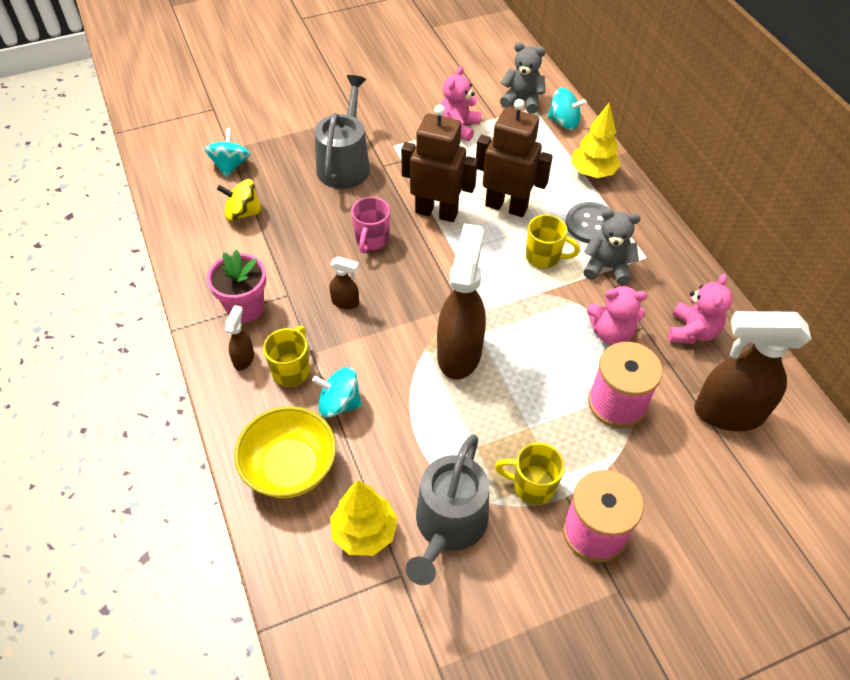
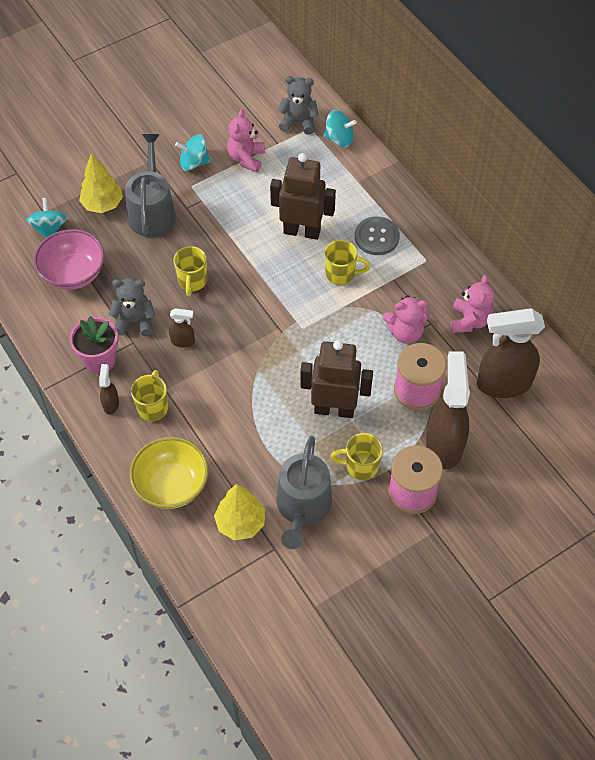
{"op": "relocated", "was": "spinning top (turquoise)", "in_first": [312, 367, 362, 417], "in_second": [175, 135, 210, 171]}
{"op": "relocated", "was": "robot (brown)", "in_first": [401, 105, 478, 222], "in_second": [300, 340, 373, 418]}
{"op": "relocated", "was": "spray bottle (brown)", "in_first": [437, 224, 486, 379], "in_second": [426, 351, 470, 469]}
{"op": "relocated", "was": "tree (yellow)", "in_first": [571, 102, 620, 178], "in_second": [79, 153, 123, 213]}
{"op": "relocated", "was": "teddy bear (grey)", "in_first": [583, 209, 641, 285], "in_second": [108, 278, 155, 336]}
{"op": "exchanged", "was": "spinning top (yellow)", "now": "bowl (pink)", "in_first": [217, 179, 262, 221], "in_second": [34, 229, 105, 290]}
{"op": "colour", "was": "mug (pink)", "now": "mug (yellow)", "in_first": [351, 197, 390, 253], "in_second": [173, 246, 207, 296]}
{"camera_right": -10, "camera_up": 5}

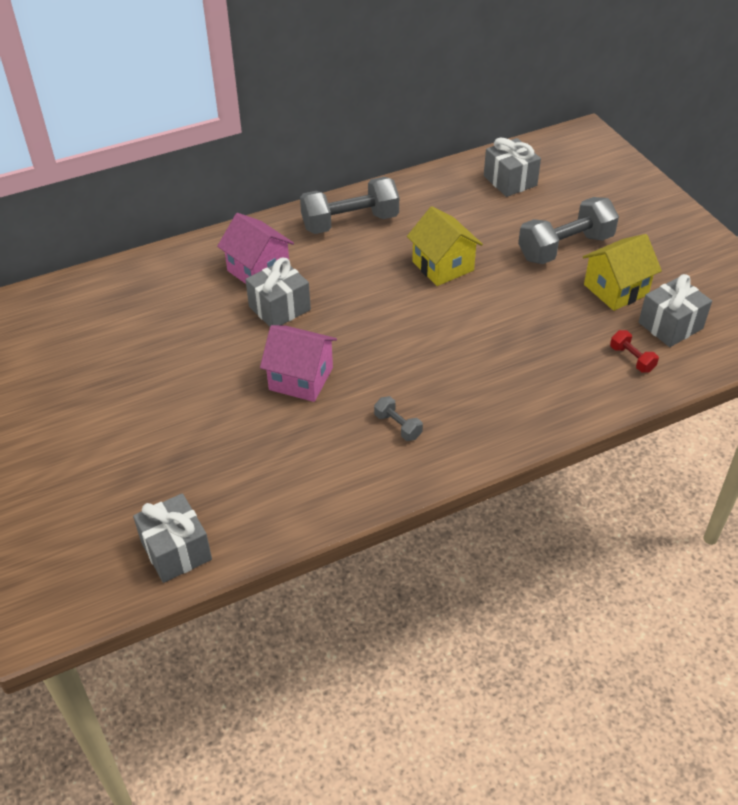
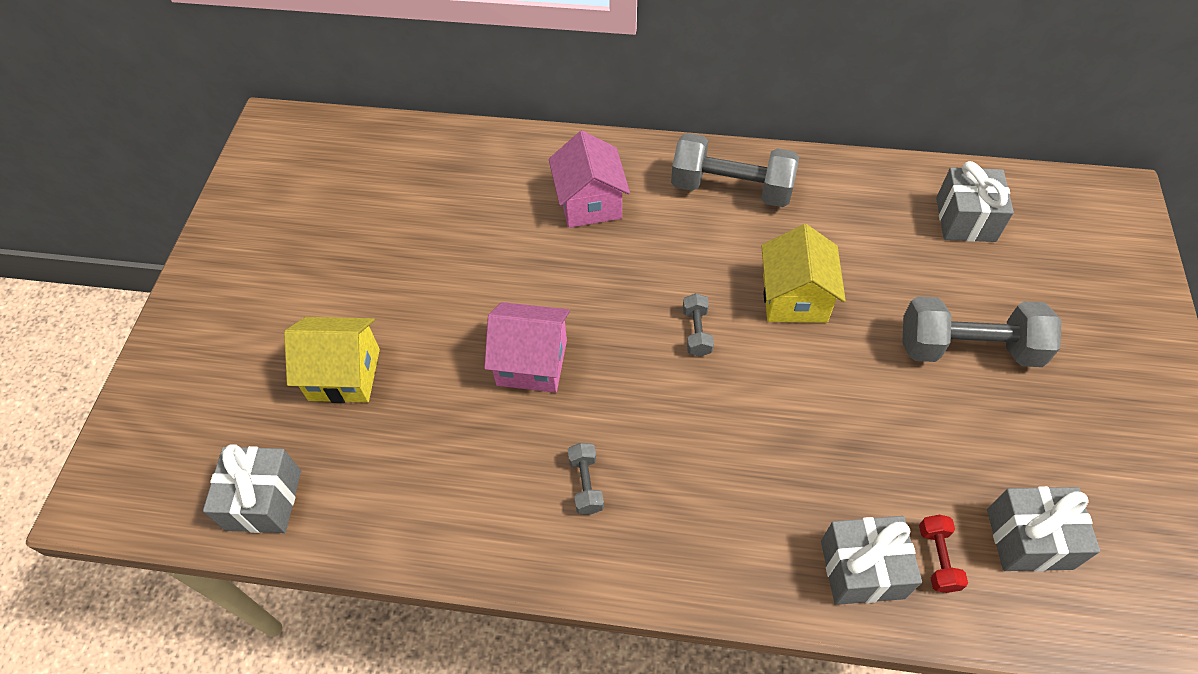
{"op": "appeared", "now": "dumbbell (grey)", "in_second": [683, 293, 714, 357]}
{"op": "relocated", "was": "gift (grey)", "in_first": [245, 258, 311, 327], "in_second": [821, 516, 922, 605]}
{"op": "relocated", "was": "house (yellow)", "in_first": [583, 234, 662, 311], "in_second": [284, 317, 380, 403]}
{"op": "spun", "was": "house (pink)", "in_first": [260, 325, 337, 402], "in_second": [484, 302, 570, 393], "clockwise": -45}
{"camera_right": 35, "camera_up": 10}

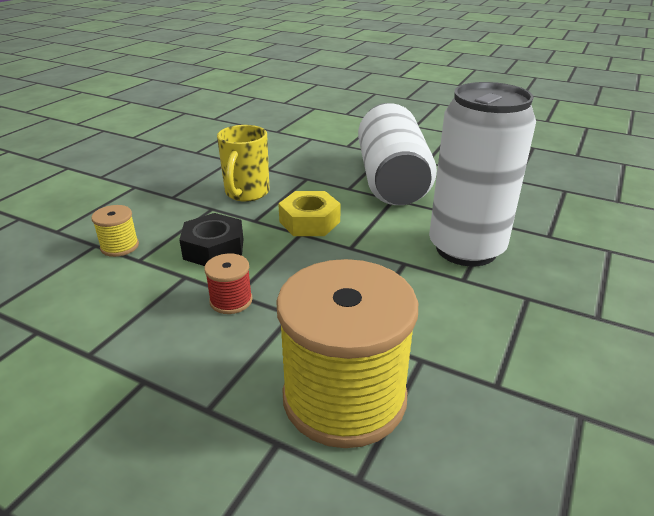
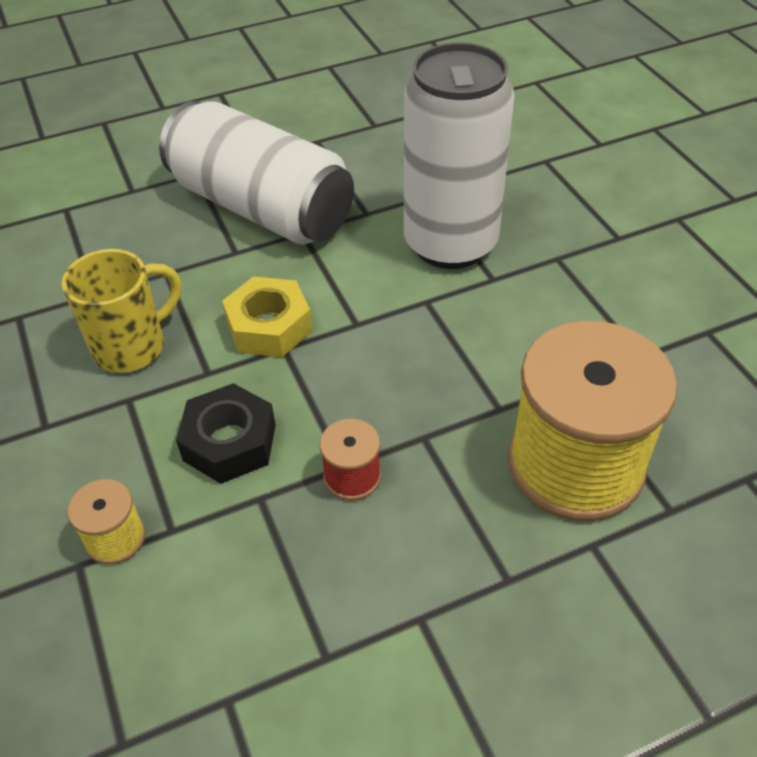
{"op": "spun", "was": "mug (yellow)", "in_first": [217, 125, 270, 202], "in_second": [62, 249, 181, 373], "clockwise": -90}
{"camera_right": -50, "camera_up": 15}

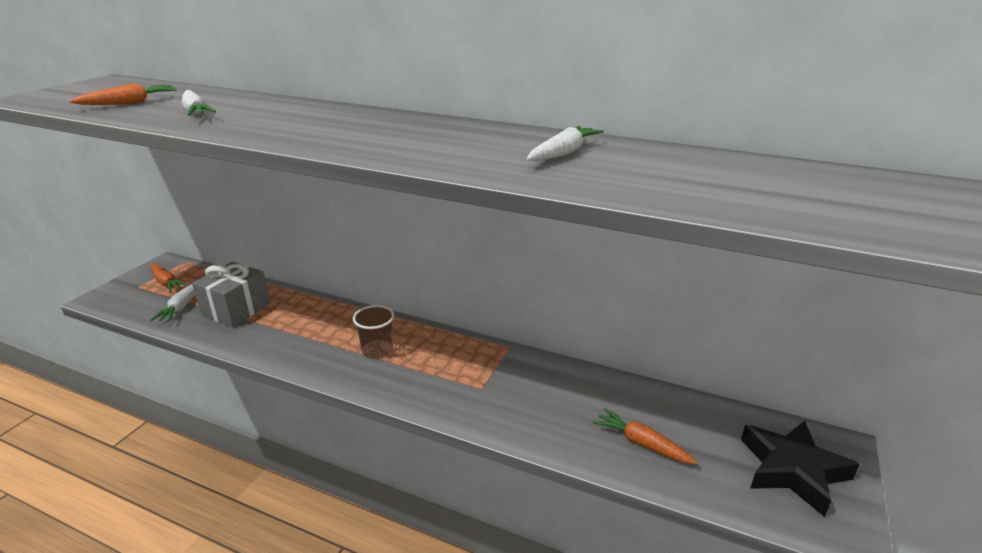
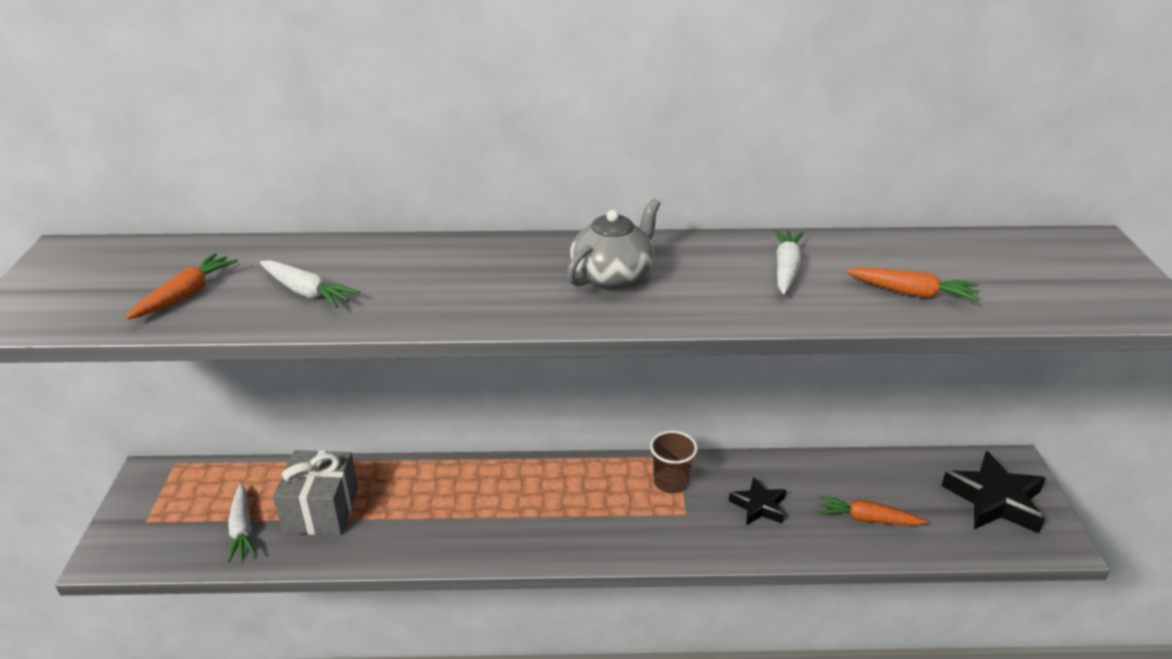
{"op": "appeared", "now": "teapot (grey)", "in_second": [567, 199, 661, 290]}
{"op": "appeared", "now": "star (black)", "in_second": [729, 477, 786, 525]}
{"op": "relocated", "was": "carrot (orange)", "in_first": [150, 263, 189, 293], "in_second": [846, 267, 979, 302]}
{"op": "relocated", "was": "cup (brown)", "in_first": [353, 305, 394, 359], "in_second": [650, 431, 698, 493]}
{"camera_right": -25, "camera_up": 5}

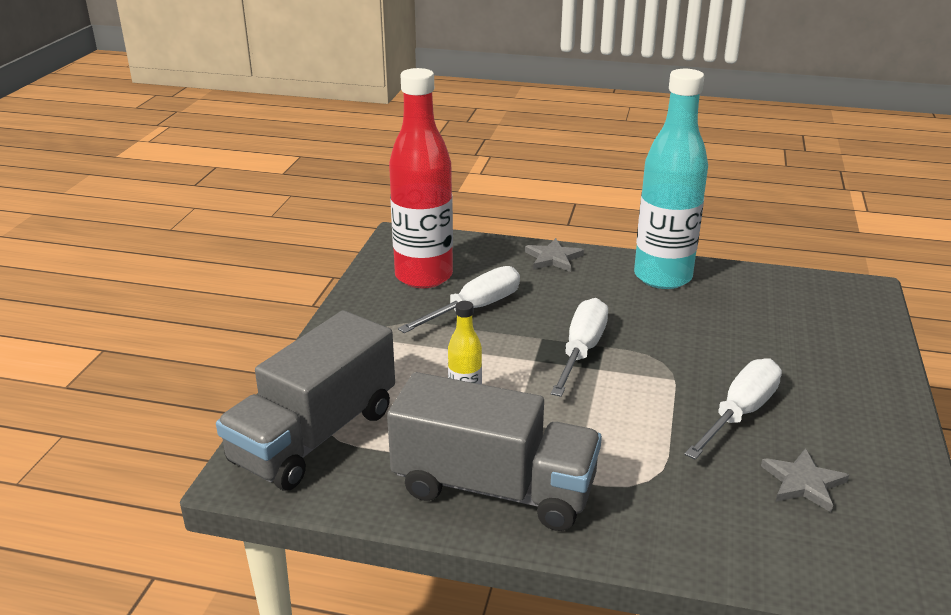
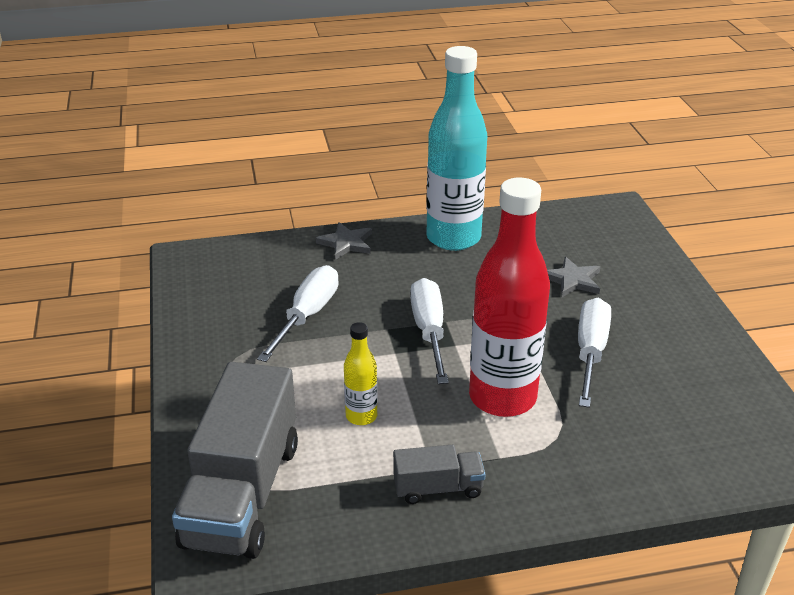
{"op": "relocated", "was": "bottle (red)", "in_first": [389, 68, 453, 288], "in_second": [469, 178, 550, 417]}
{"op": "relocated", "was": "star (grey)", "in_first": [761, 448, 849, 512], "in_second": [547, 257, 600, 297]}
{"op": "size", "was": "truck (grey)", "in_first": [387, 372, 602, 531], "in_second": [393, 445, 486, 504], "ratio": 0.48}
{"camera_right": -25, "camera_up": 5}

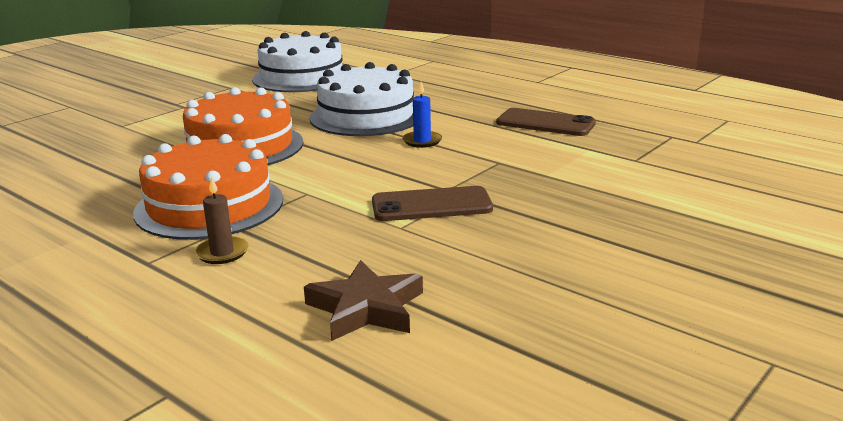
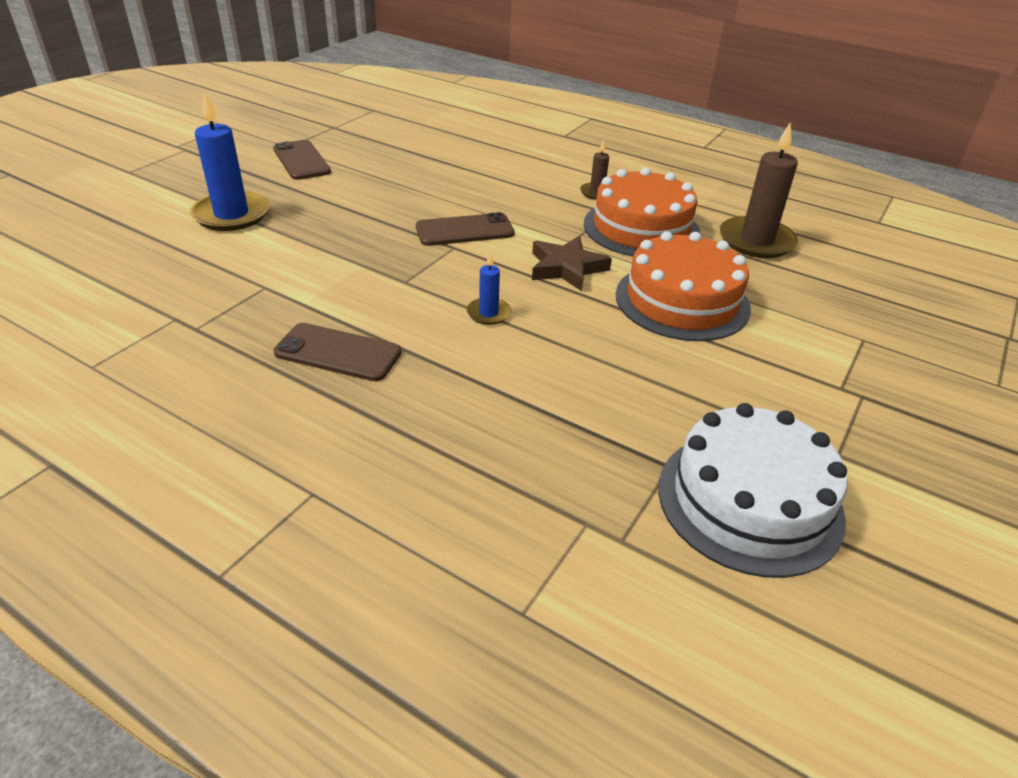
{"op": "missing", "was": "cake (white)", "in_first": [309, 62, 414, 136]}
{"op": "appeared", "now": "candle (blue)", "in_second": [190, 93, 270, 231]}
{"op": "appeared", "now": "phone (brown)", "in_second": [273, 140, 331, 180]}
{"op": "appeared", "now": "candle (brown)", "in_second": [720, 122, 798, 258]}
{"op": "relocated", "was": "star (brown)", "in_first": [304, 260, 423, 341], "in_second": [532, 236, 612, 291]}
{"camera_right": 170, "camera_up": 15}

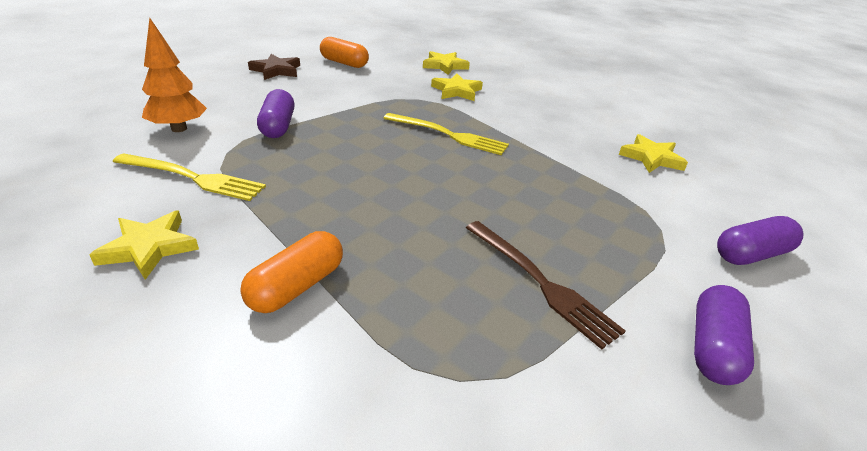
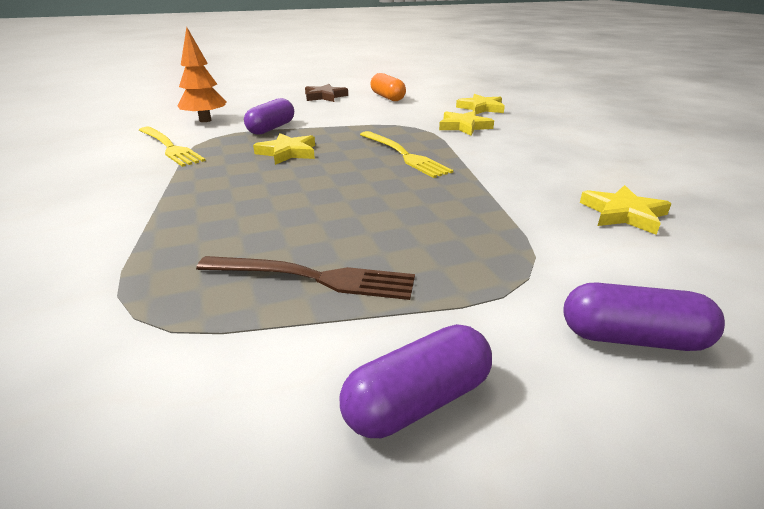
{"op": "missing", "was": "capsule (orange)", "in_first": [240, 231, 343, 313]}
{"op": "relocated", "was": "star (yellow)", "in_first": [89, 211, 199, 280], "in_second": [253, 133, 315, 165]}
{"op": "spun", "was": "fork (brown)", "in_first": [466, 221, 626, 349], "in_second": [196, 256, 415, 300], "clockwise": -75}
{"camera_right": 35, "camera_up": -5}

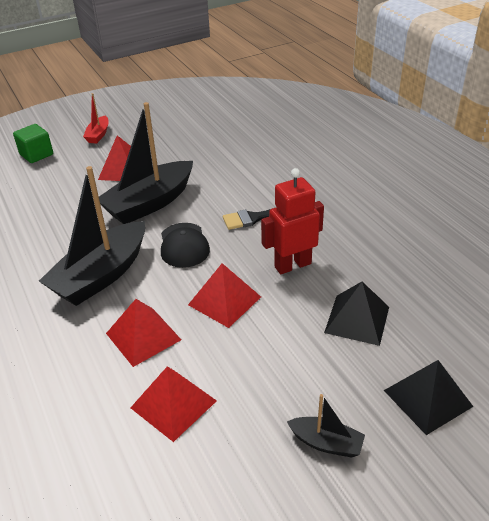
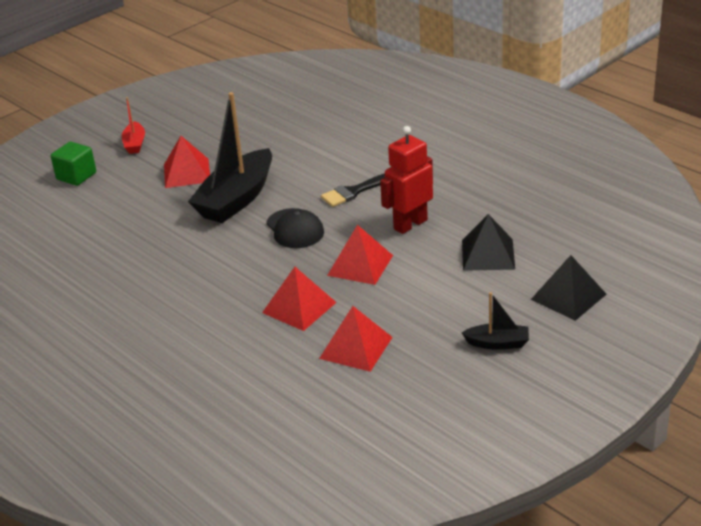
{"op": "missing", "was": "boat (black)", "in_first": [39, 166, 145, 306]}
{"camera_right": -15, "camera_up": -5}

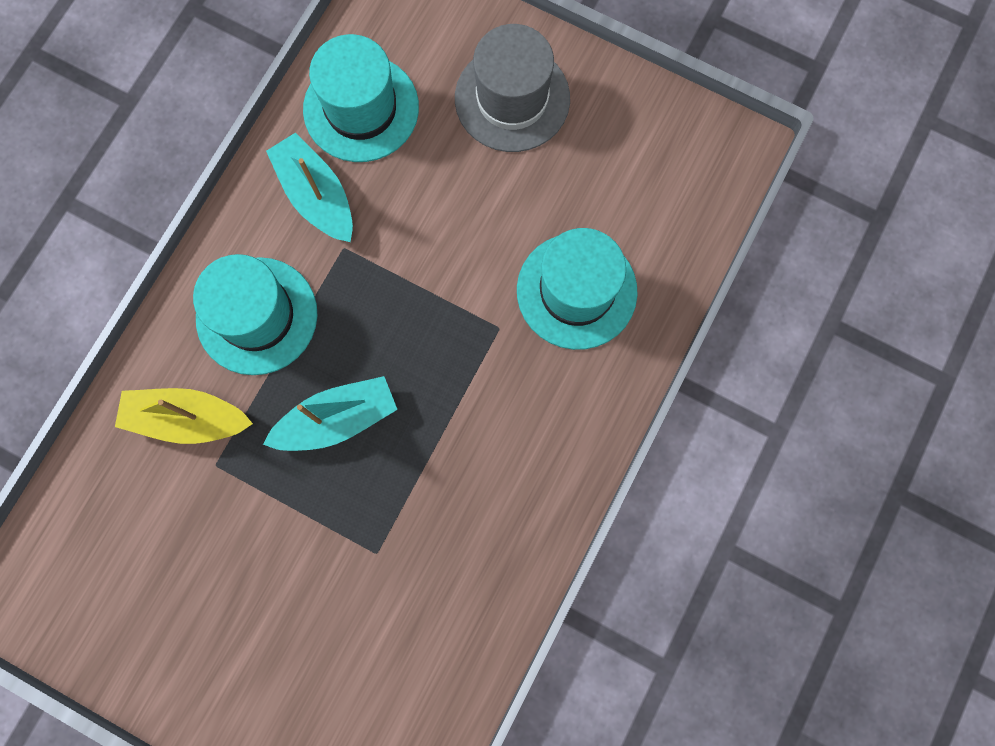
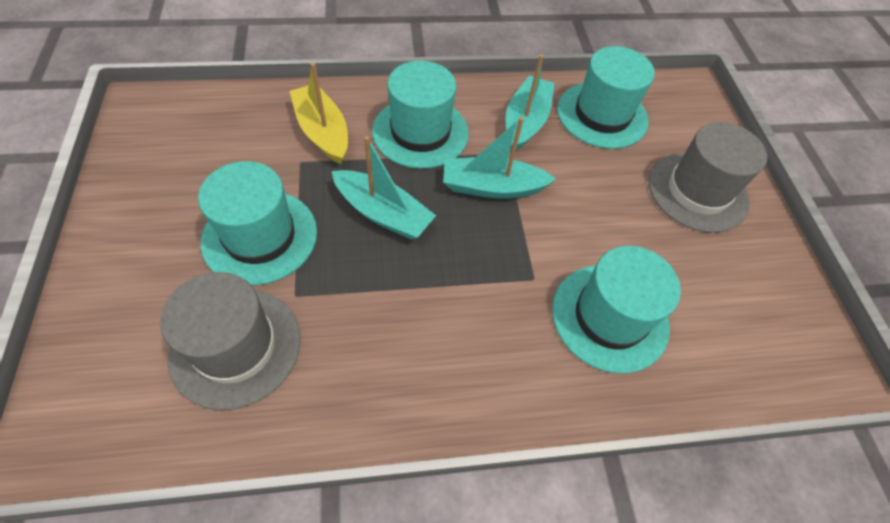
{"op": "appeared", "now": "hat (grey)", "in_second": [160, 272, 301, 410]}
{"op": "appeared", "now": "hat (turquoise)", "in_second": [198, 161, 317, 285]}
{"op": "appeared", "now": "boat (turquoise)", "in_second": [443, 117, 556, 199]}
{"camera_right": 50, "camera_up": -20}

